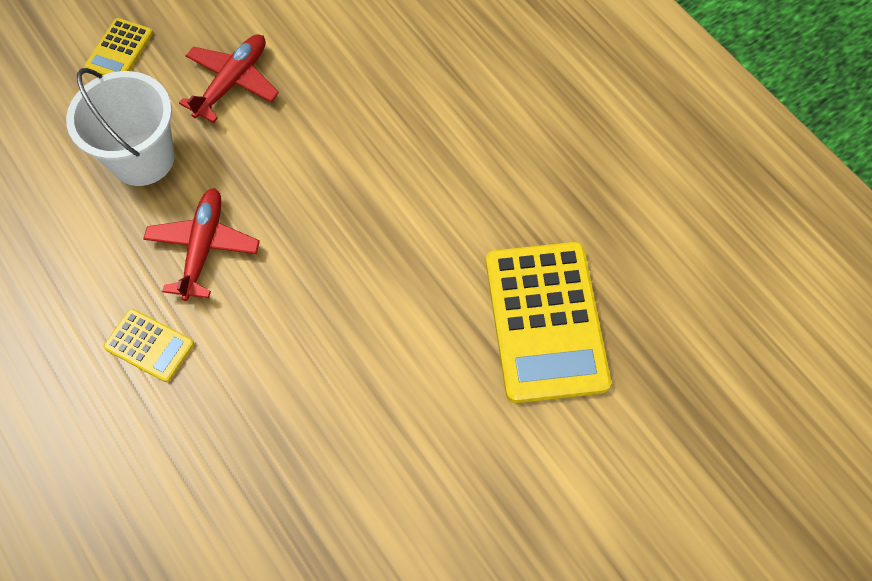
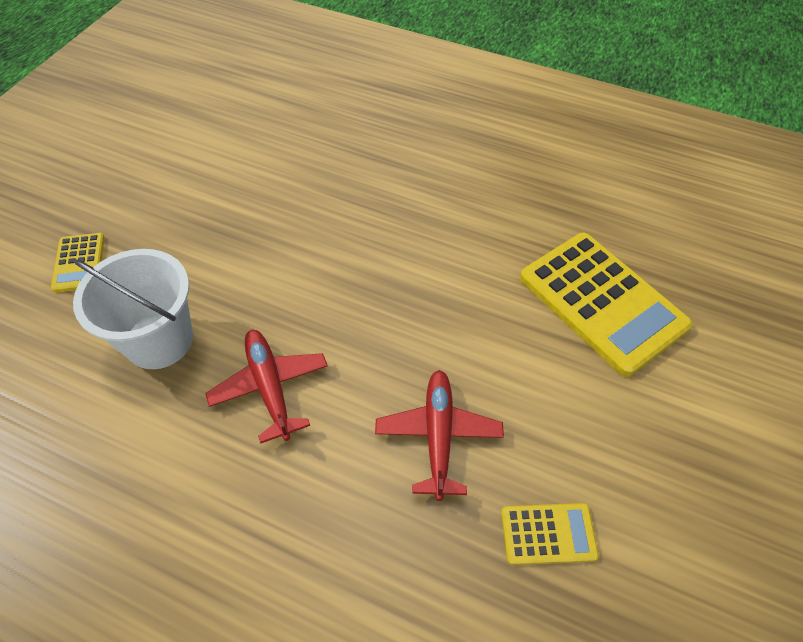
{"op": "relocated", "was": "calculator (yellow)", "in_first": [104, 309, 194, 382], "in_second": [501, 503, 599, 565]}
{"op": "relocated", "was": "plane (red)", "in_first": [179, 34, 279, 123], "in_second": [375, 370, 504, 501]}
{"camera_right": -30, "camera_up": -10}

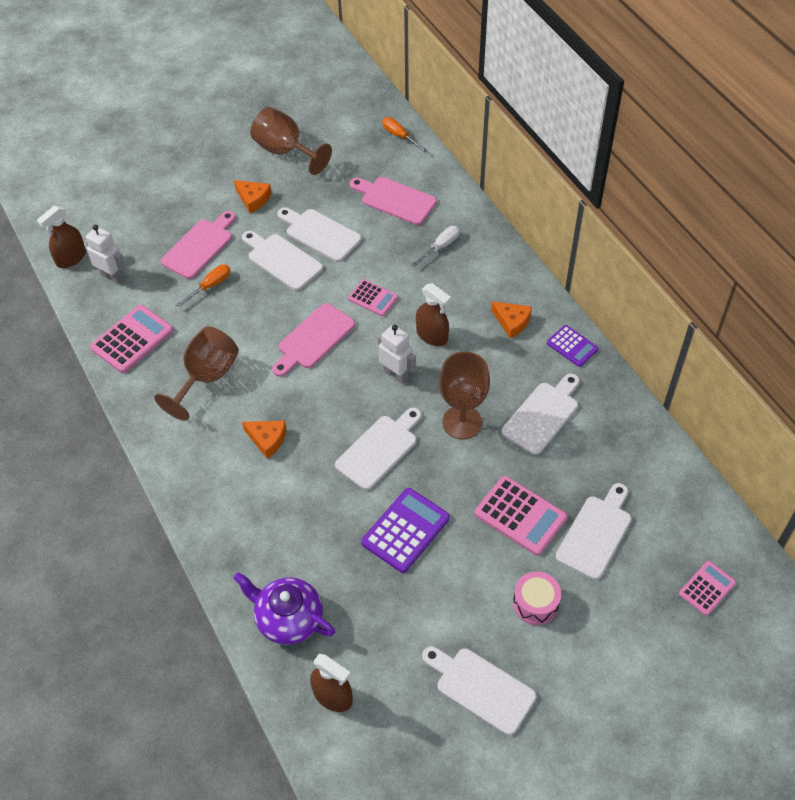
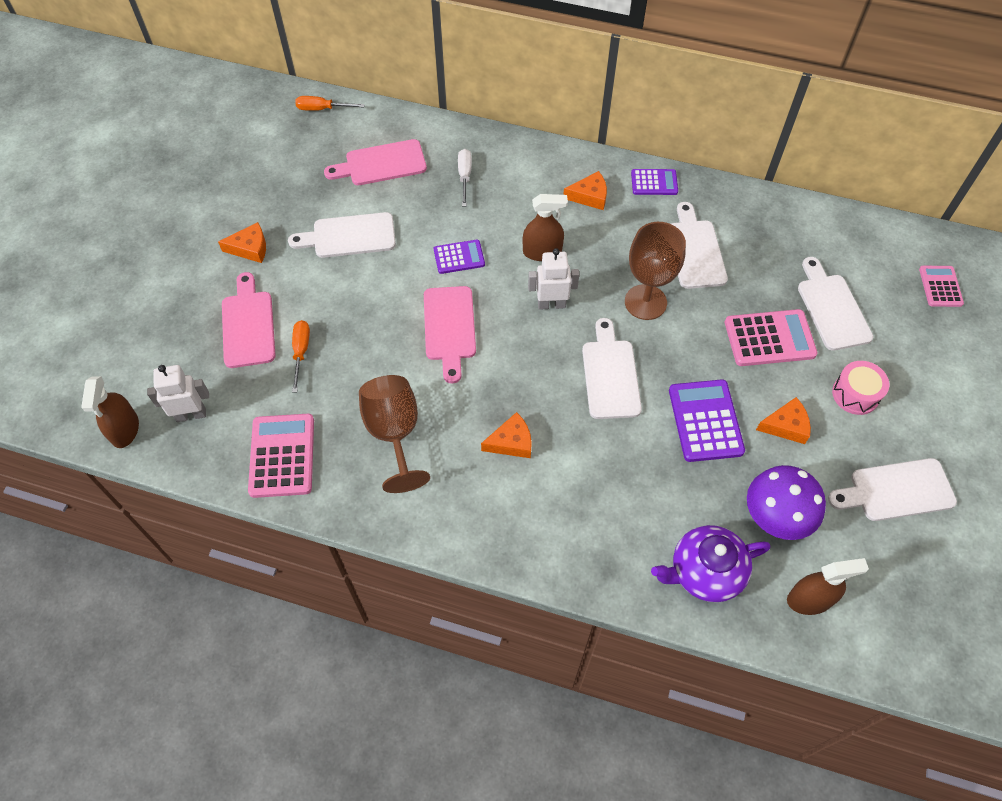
{"op": "missing", "was": "cutting board (white)", "in_first": [242, 231, 323, 291]}
{"op": "missing", "was": "goblet (brown)", "in_first": [250, 107, 332, 175]}
{"op": "appeared", "now": "mushroom (purple)", "in_second": [747, 465, 826, 540]}
{"op": "appeared", "now": "cheese (orange)", "in_second": [756, 397, 811, 444]}
{"op": "colour", "was": "calculator (pink)", "now": "calculator (purple)", "in_first": [348, 279, 398, 316], "in_second": [434, 240, 485, 274]}
{"camera_right": -45, "camera_up": 5}

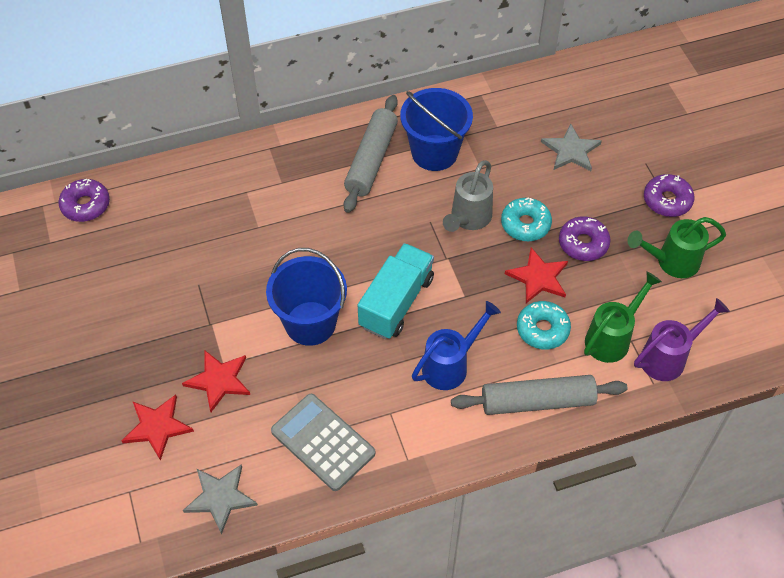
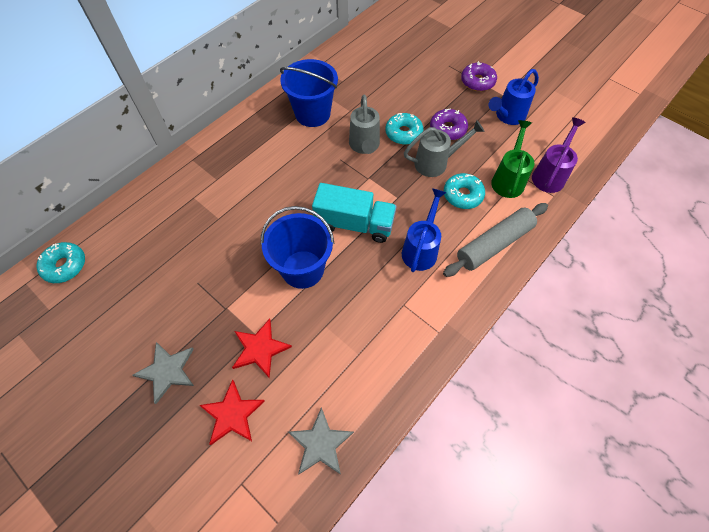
{"op": "missing", "was": "calculator (grey)", "in_first": [271, 394, 375, 491]}
{"op": "missing", "was": "rolling pin (grey)", "in_first": [344, 95, 398, 213]}
{"op": "relocated", "was": "star (grey)", "in_first": [541, 123, 602, 171], "in_second": [132, 342, 194, 404]}
{"op": "exchanged", "was": "star (red)", "now": "watering can (grey)", "in_first": [505, 247, 568, 303], "in_second": [404, 120, 485, 177]}
{"op": "colour", "was": "donut (purple)", "now": "donut (turquoise)", "in_first": [59, 178, 110, 222], "in_second": [36, 242, 85, 283]}
{"op": "colour", "was": "watering can (green)", "now": "watering can (blue)", "in_first": [627, 217, 726, 278], "in_second": [488, 69, 539, 125]}
{"op": "spun", "was": "truck (turquoise)", "in_first": [358, 243, 434, 339], "in_second": [312, 183, 397, 243], "clockwise": 105}
{"camera_right": -30, "camera_up": 5}

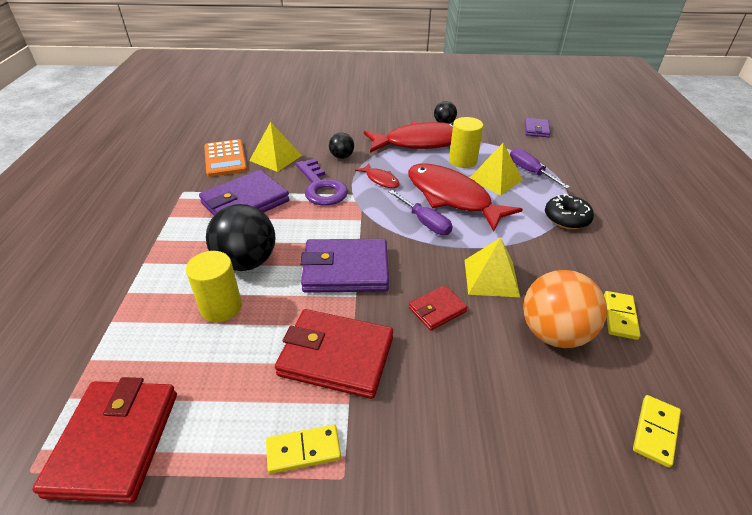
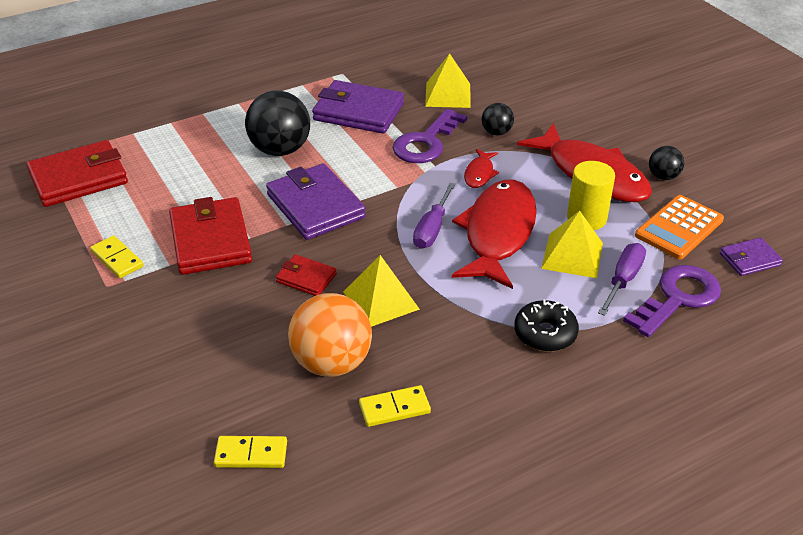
{"op": "missing", "was": "cylinder (yellow)", "in_first": [186, 251, 242, 322]}
{"op": "appeared", "now": "key (purple)", "in_second": [623, 265, 721, 337]}
{"op": "relocated", "was": "calculator (orange)", "in_first": [204, 139, 247, 177], "in_second": [635, 195, 724, 259]}
{"camera_right": 60, "camera_up": 0}

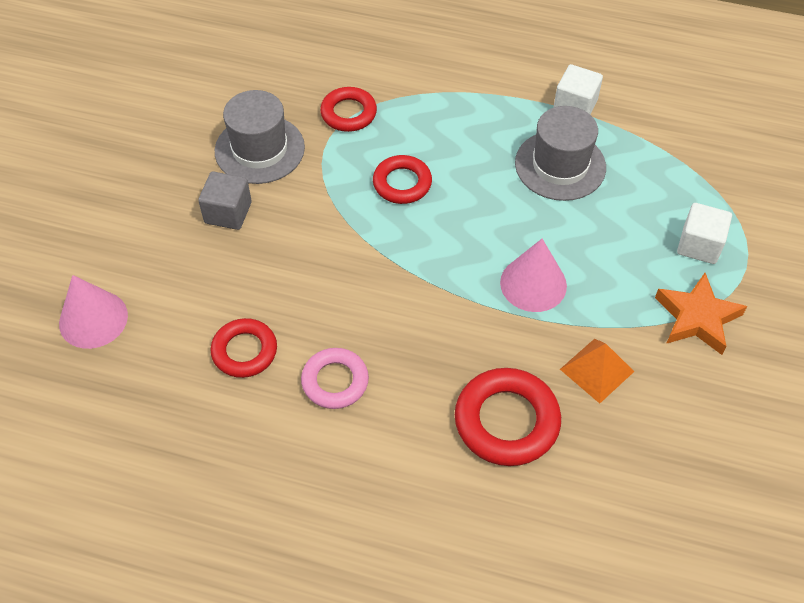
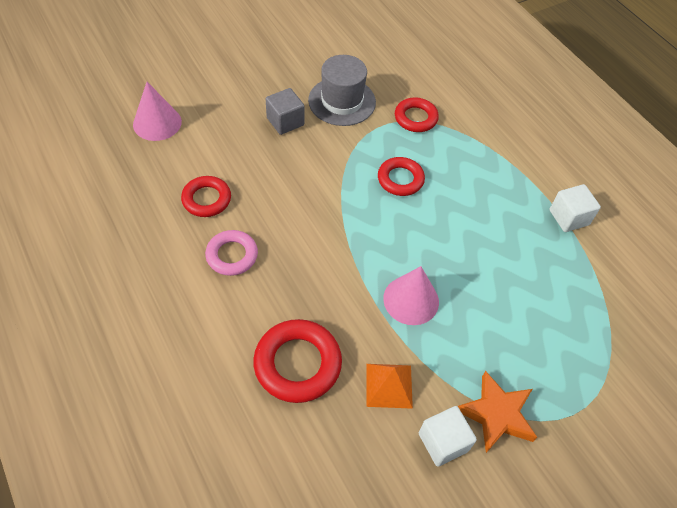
{"op": "missing", "was": "hat (grey)", "in_first": [515, 106, 606, 201]}
{"op": "relocated", "was": "cube (white)", "in_first": [677, 203, 732, 264], "in_second": [419, 406, 477, 467]}
{"camera_right": 40, "camera_up": 0}

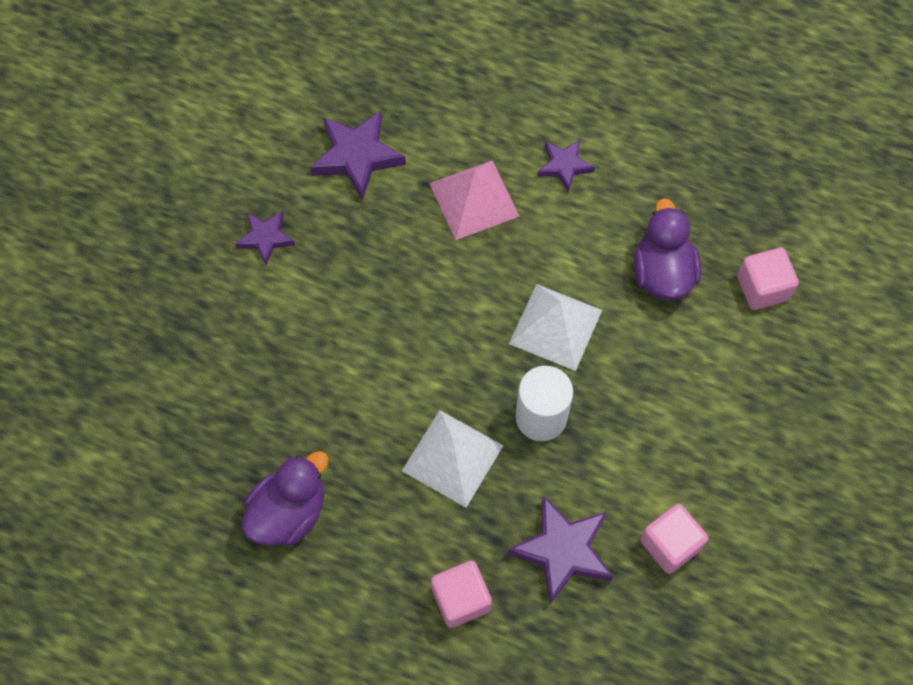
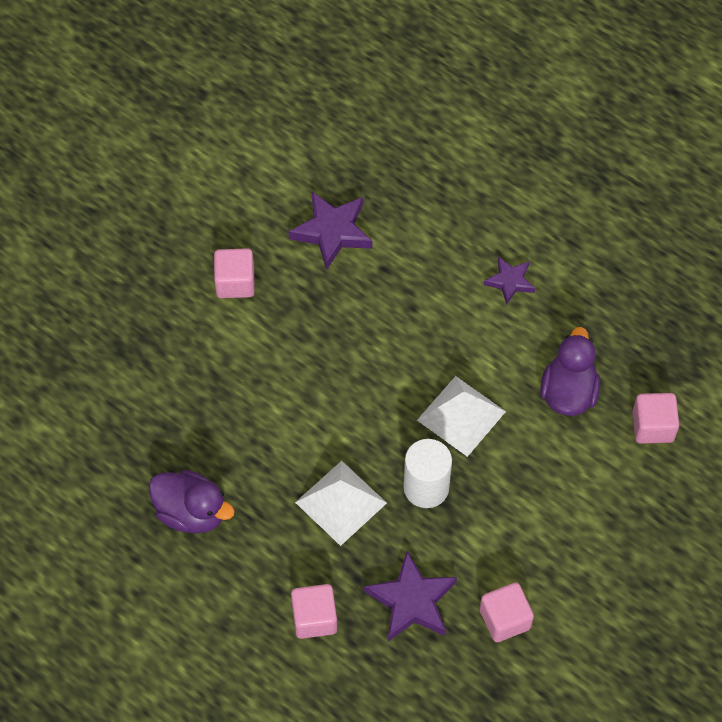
{"op": "missing", "was": "pyramid (pink)", "in_first": [429, 160, 520, 240]}
{"op": "exchanged", "was": "star (purple)", "now": "cube (pink)", "in_first": [235, 211, 295, 265], "in_second": [214, 248, 255, 298]}
{"op": "spun", "was": "duck (purple)", "in_first": [242, 451, 329, 546], "in_second": [149, 470, 235, 534], "clockwise": 60}
{"camera_right": 15, "camera_up": -5}

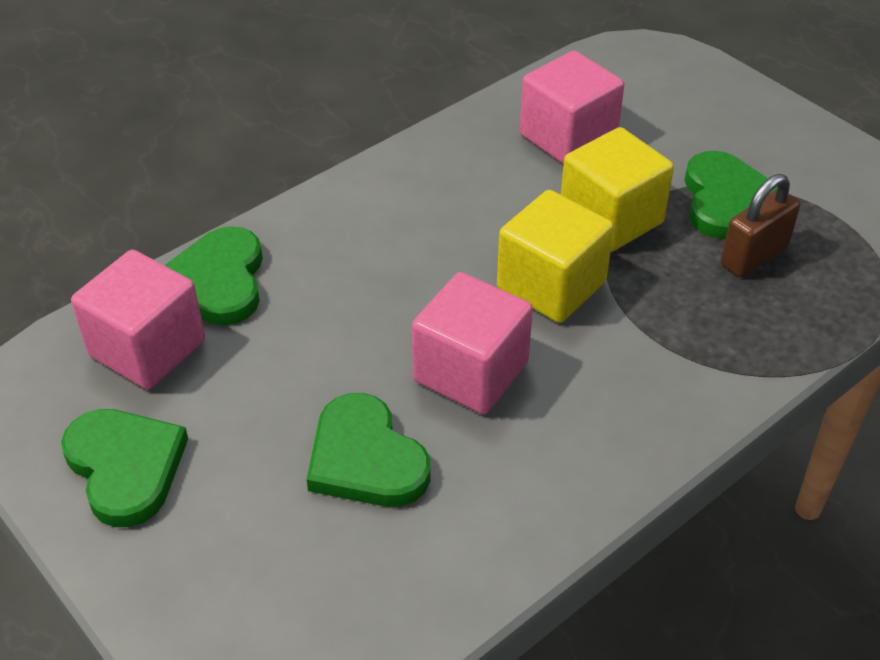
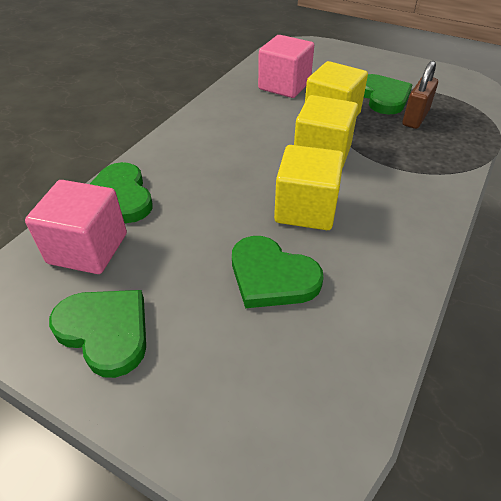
{"op": "colour", "was": "cube (pink)", "now": "cube (yellow)", "in_first": [412, 272, 533, 414], "in_second": [274, 145, 344, 230]}
{"camera_right": -20, "camera_up": 0}

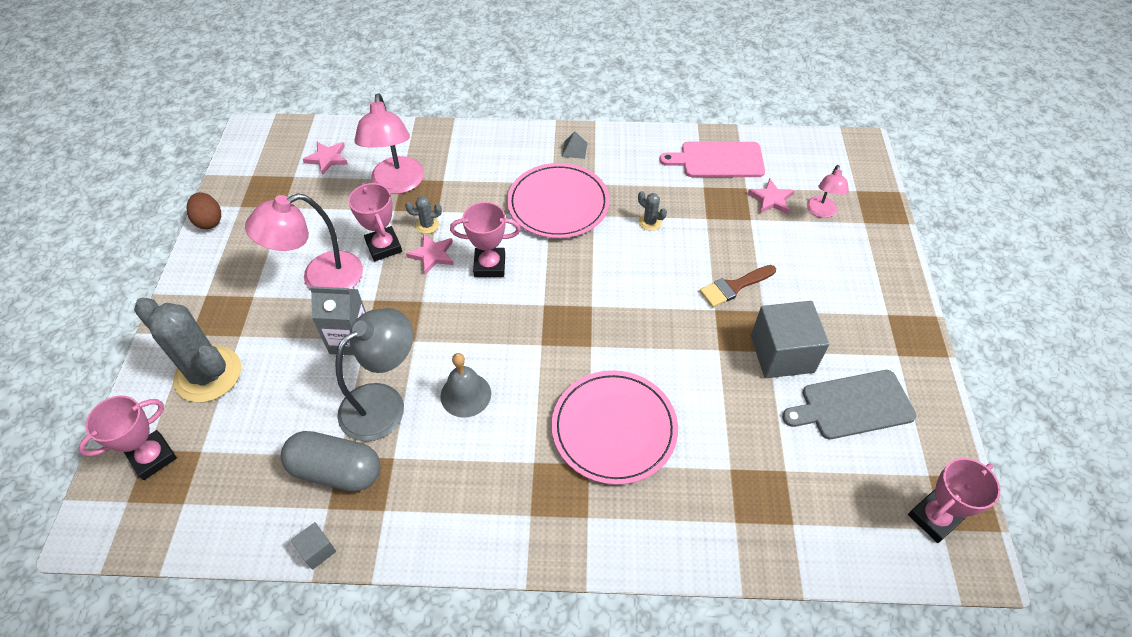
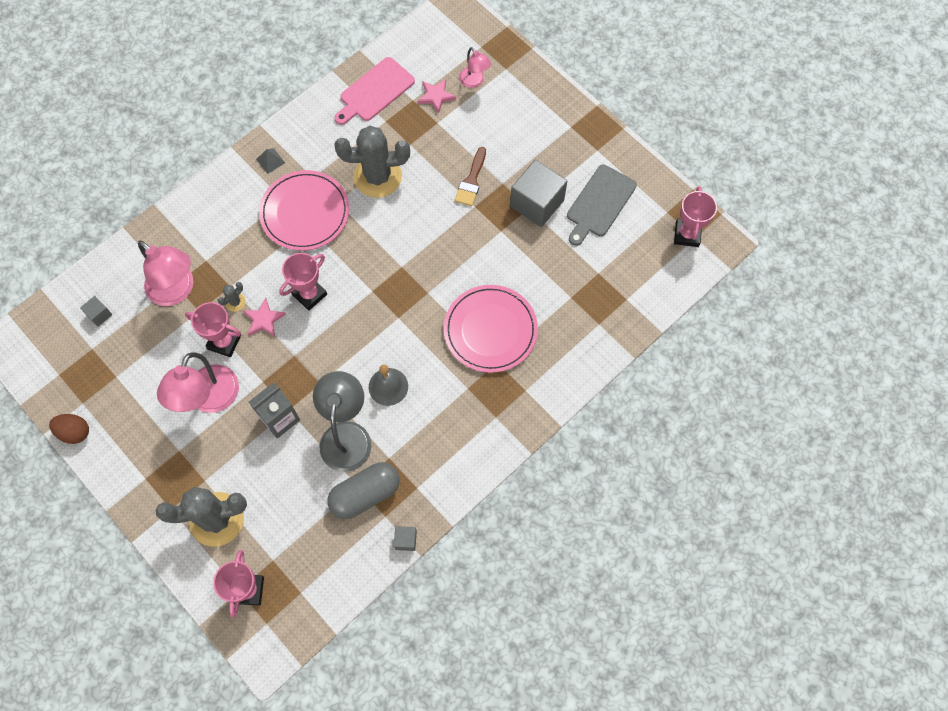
{"op": "exchanged", "was": "star (pink)", "now": "cube (grey)", "in_first": [303, 142, 348, 175], "in_second": [80, 296, 112, 327]}
{"op": "size", "was": "cactus (grey)", "in_first": [638, 191, 667, 231], "in_second": [335, 126, 410, 198], "ratio": 2.45}
{"camera_right": -45, "camera_up": 15}

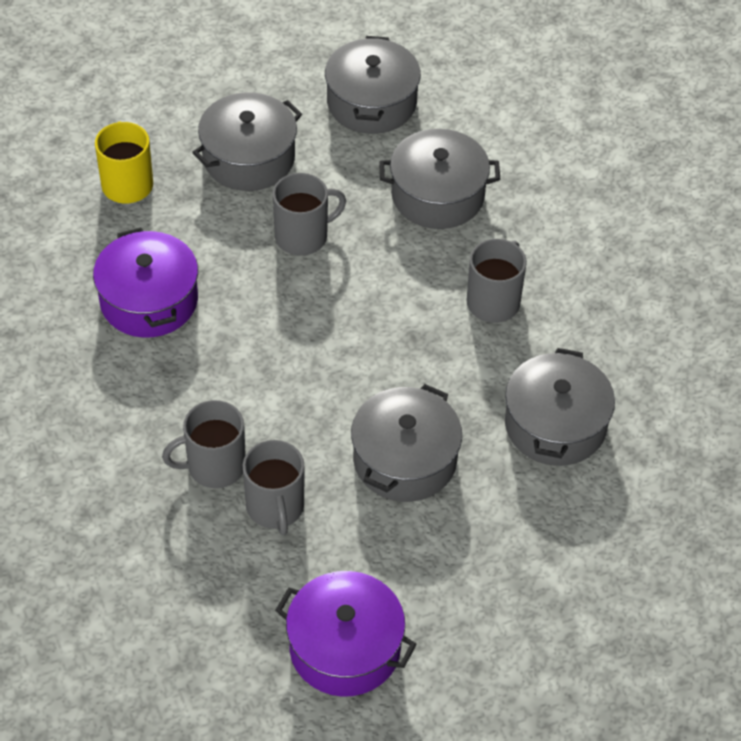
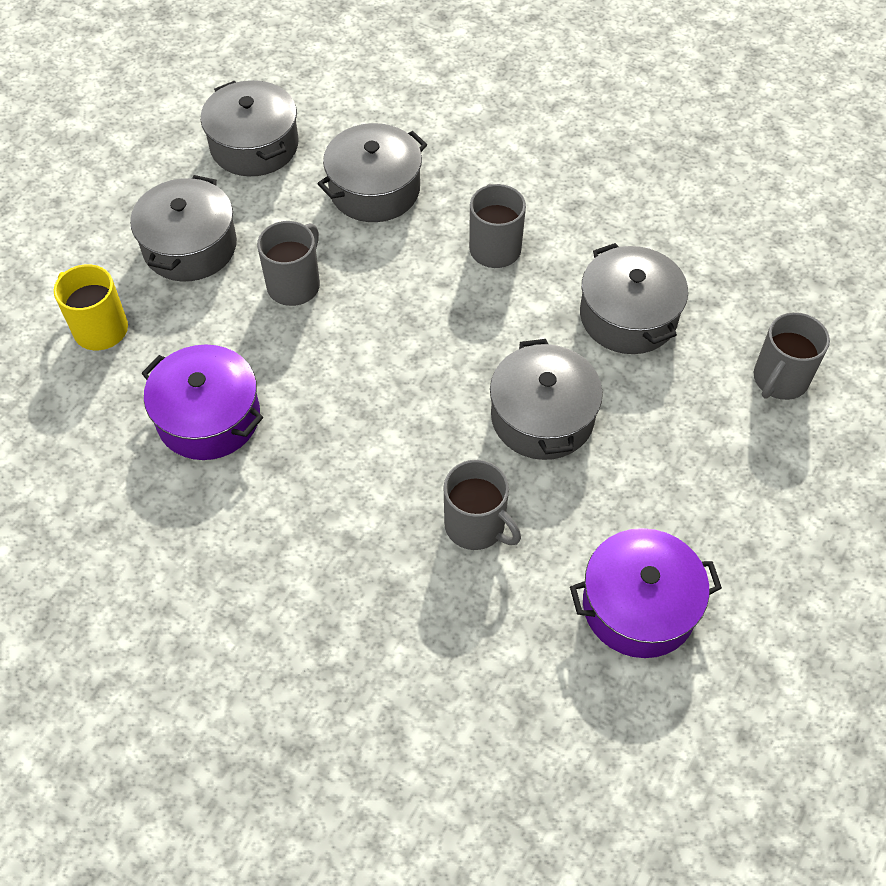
{"op": "relocated", "was": "mug (grey)", "in_first": [162, 400, 246, 488], "in_second": [754, 312, 830, 400]}
{"camera_right": -35, "camera_up": 5}

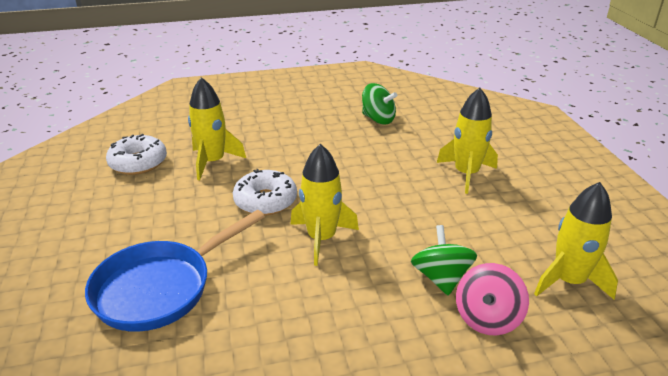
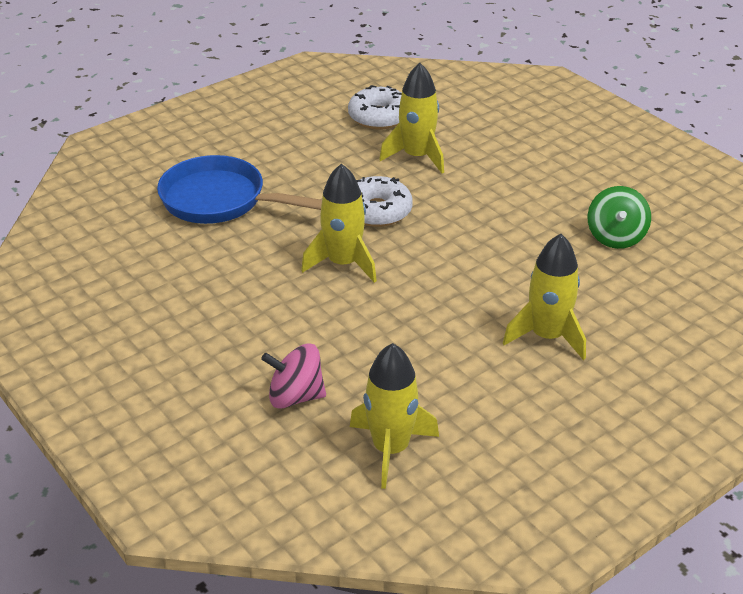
{"op": "missing", "was": "spinning top (green)", "in_first": [411, 225, 477, 295]}
{"camera_right": 65, "camera_up": 5}

